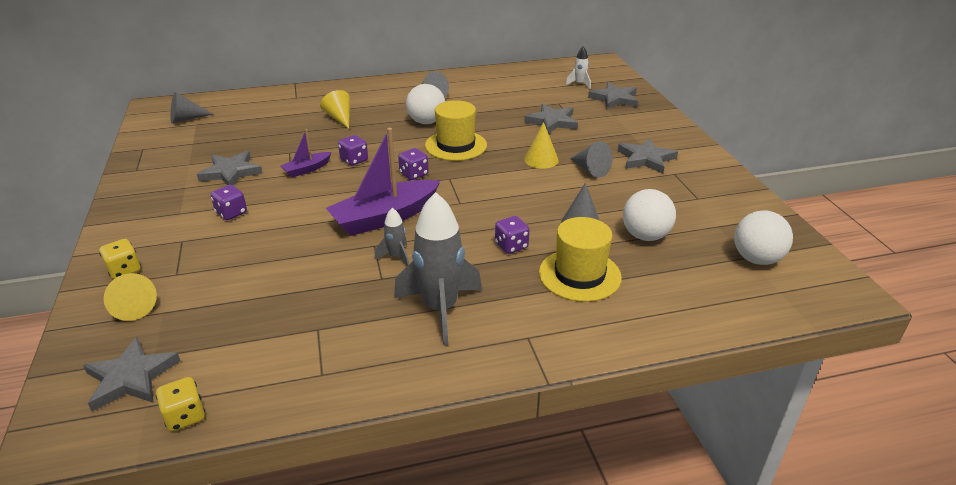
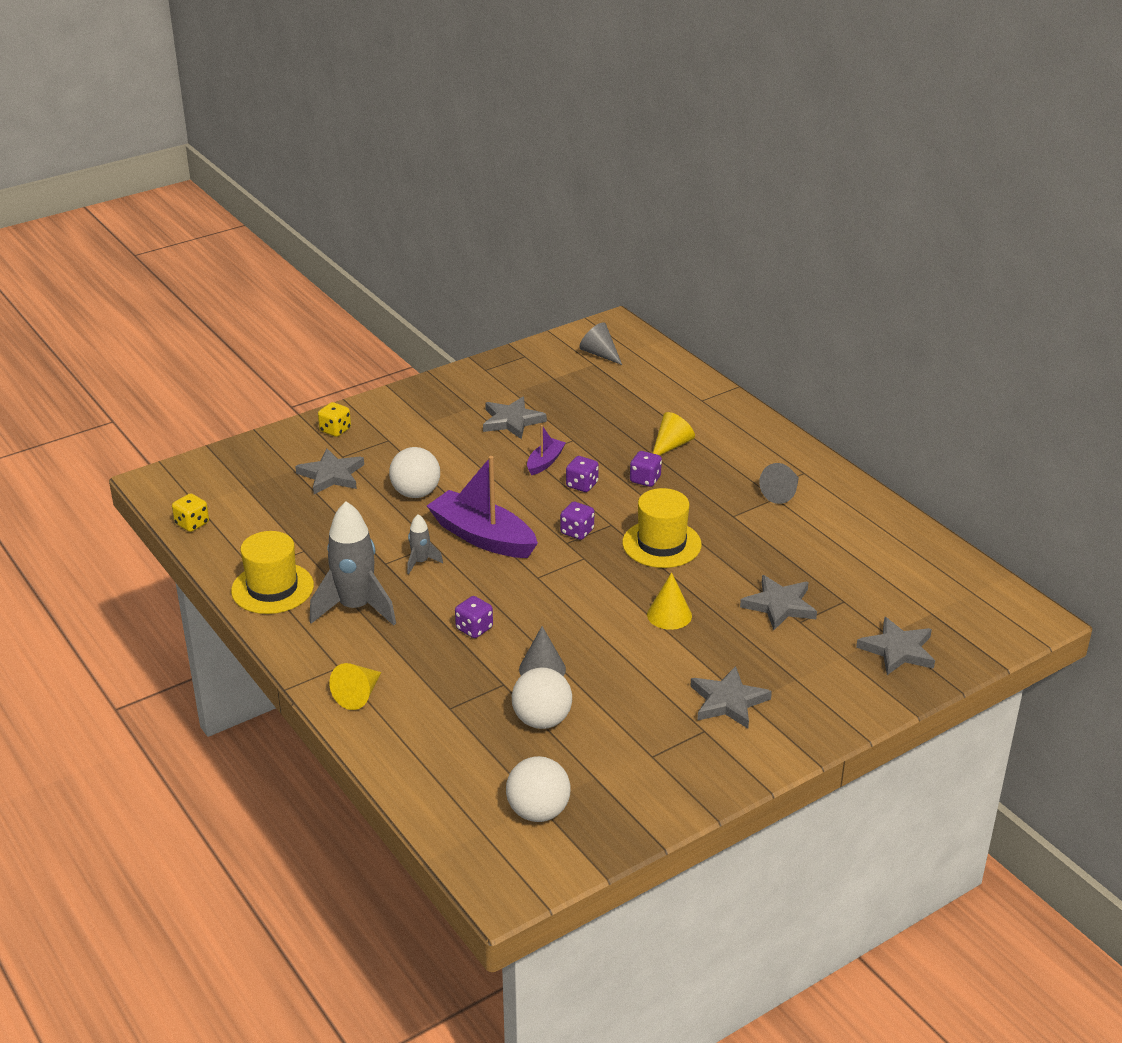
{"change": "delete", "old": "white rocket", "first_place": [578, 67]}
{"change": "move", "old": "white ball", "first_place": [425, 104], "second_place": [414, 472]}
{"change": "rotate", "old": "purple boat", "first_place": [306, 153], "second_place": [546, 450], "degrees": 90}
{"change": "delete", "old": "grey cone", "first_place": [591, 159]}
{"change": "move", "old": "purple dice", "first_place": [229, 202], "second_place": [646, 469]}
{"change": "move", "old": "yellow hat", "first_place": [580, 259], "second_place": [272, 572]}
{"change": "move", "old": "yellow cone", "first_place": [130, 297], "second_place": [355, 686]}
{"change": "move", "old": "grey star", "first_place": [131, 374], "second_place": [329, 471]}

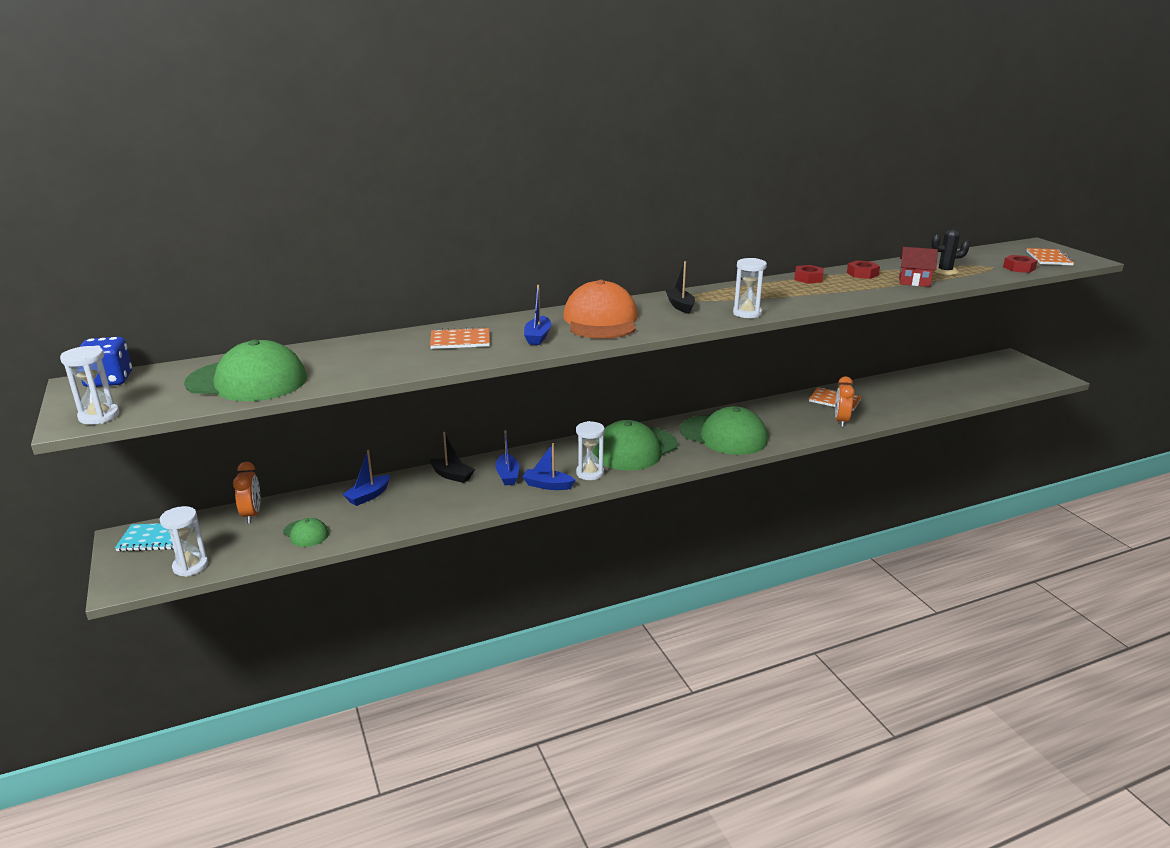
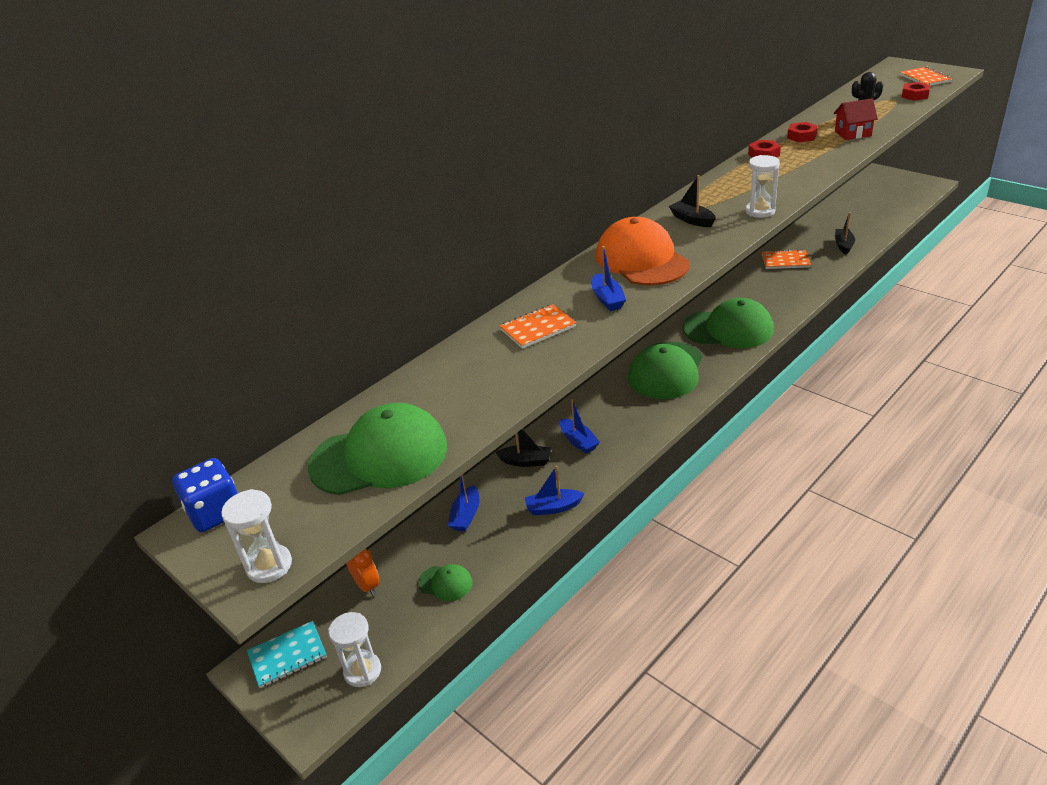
{"change": "delete", "old": "orange clock", "first_place": [845, 401]}
{"change": "delete", "old": "white hourglass", "first_place": [590, 450]}
{"change": "move", "old": "blue boat", "first_place": [548, 466], "second_place": [555, 490]}
{"change": "insert", "new": "black boat", "second_place": [845, 233]}

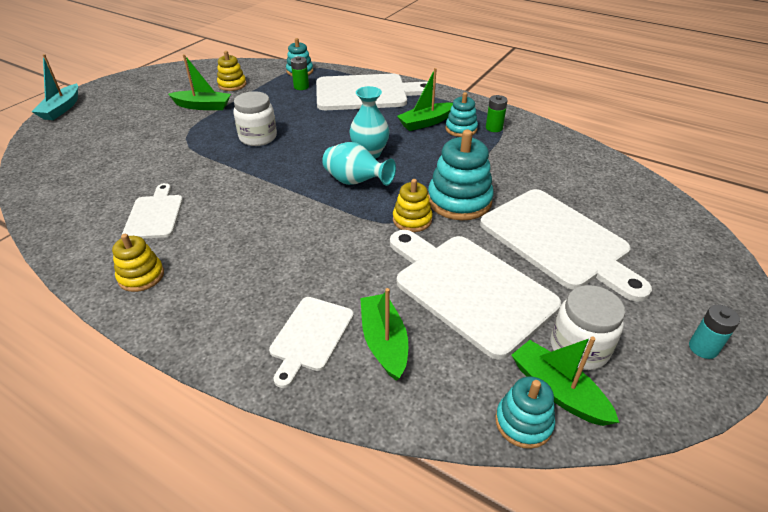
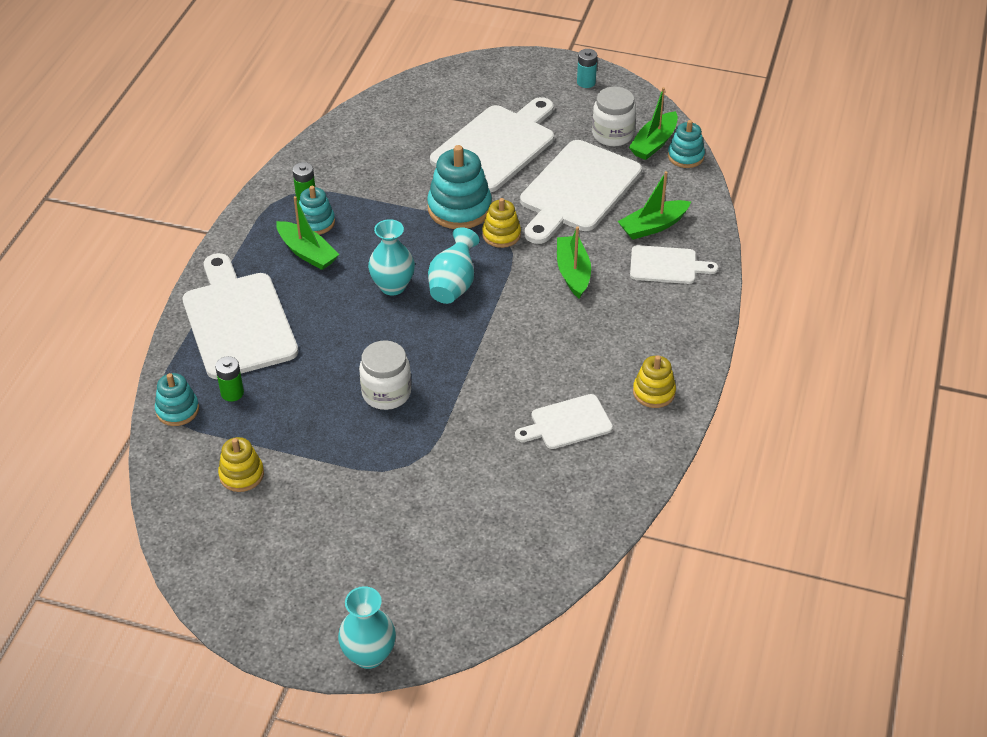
{"change": "replace", "old": "turquoise boat", "new": "turquoise vase", "first_place": [55, 87], "second_place": [367, 627]}
{"change": "move", "old": "green boat", "first_place": [199, 82], "second_place": [574, 262]}

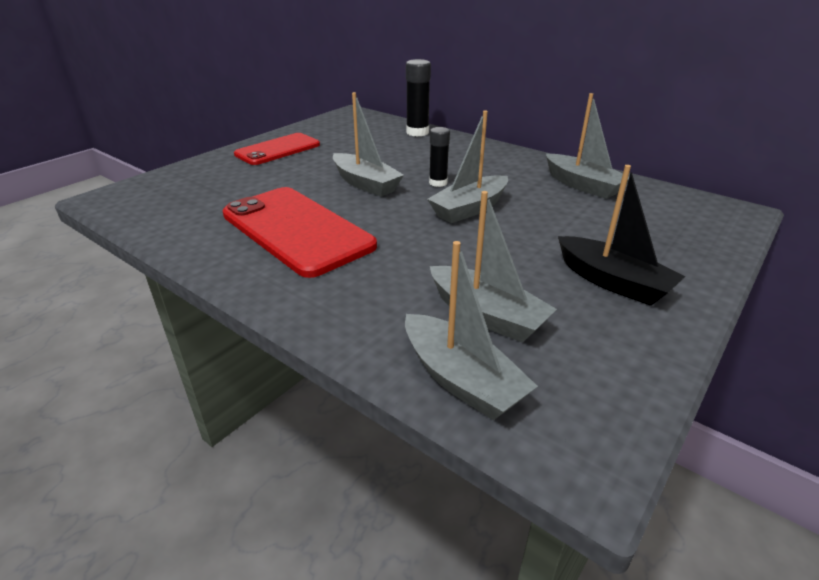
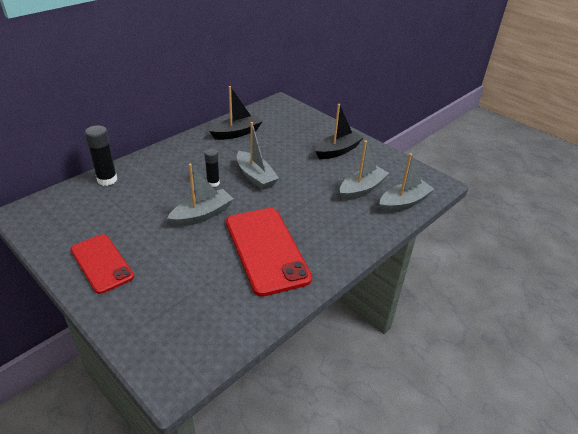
{"change": "recolor", "old": "grey boat", "new": "black boat", "first_place": [587, 146], "second_place": [236, 113]}
{"change": "rotate", "old": "red phone", "first_place": [300, 232], "second_place": [269, 252], "degrees": -75}

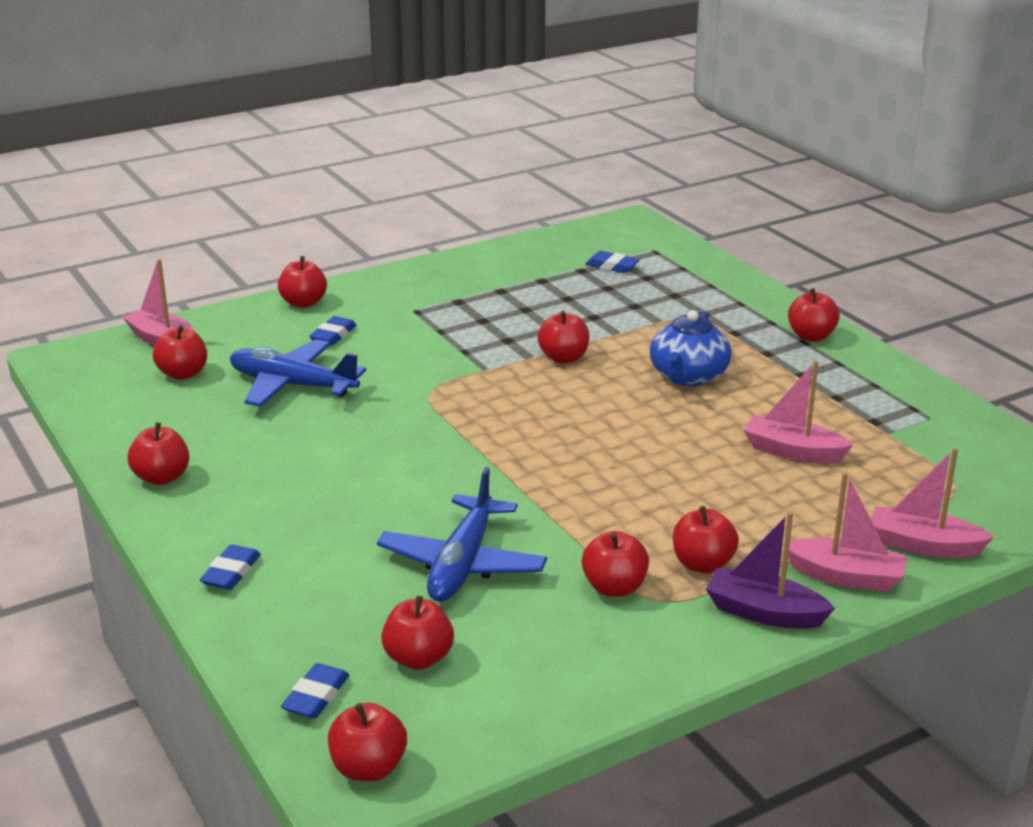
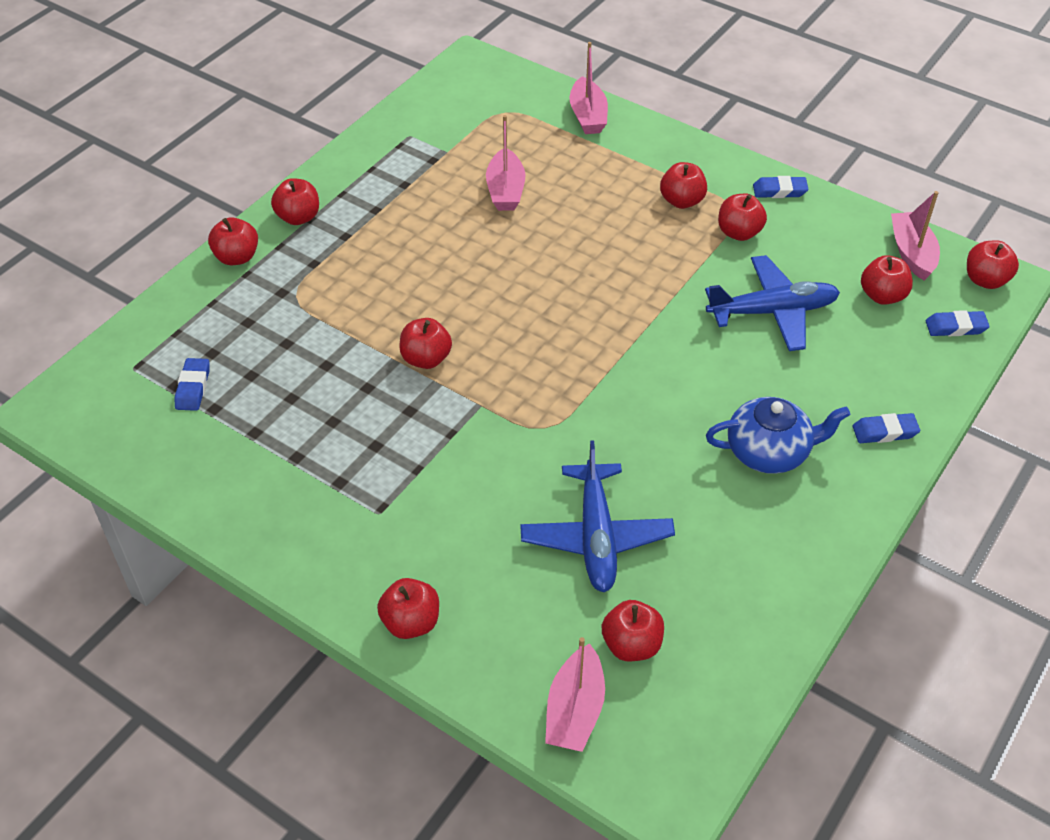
{"change": "move", "old": "blue teapot", "first_place": [691, 348], "second_place": [778, 435]}
{"change": "move", "old": "blue eraser", "first_place": [333, 330], "second_place": [780, 187]}
{"change": "move", "old": "red apple", "first_place": [158, 453], "second_place": [233, 241]}
{"change": "move", "old": "pink boat", "first_place": [845, 532], "second_place": [915, 235]}
{"change": "delete", "old": "purple boat", "first_place": [770, 570]}

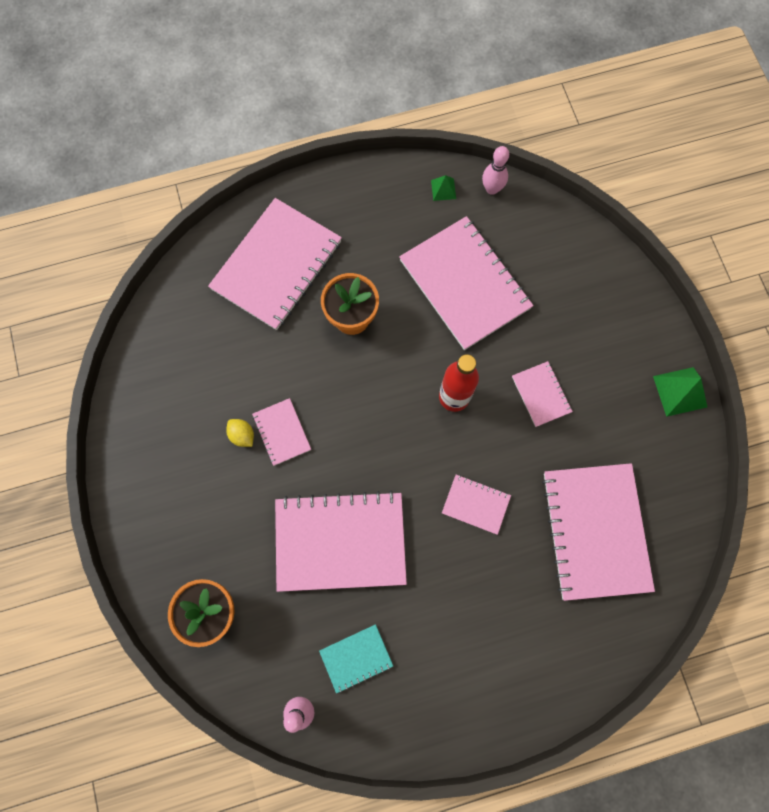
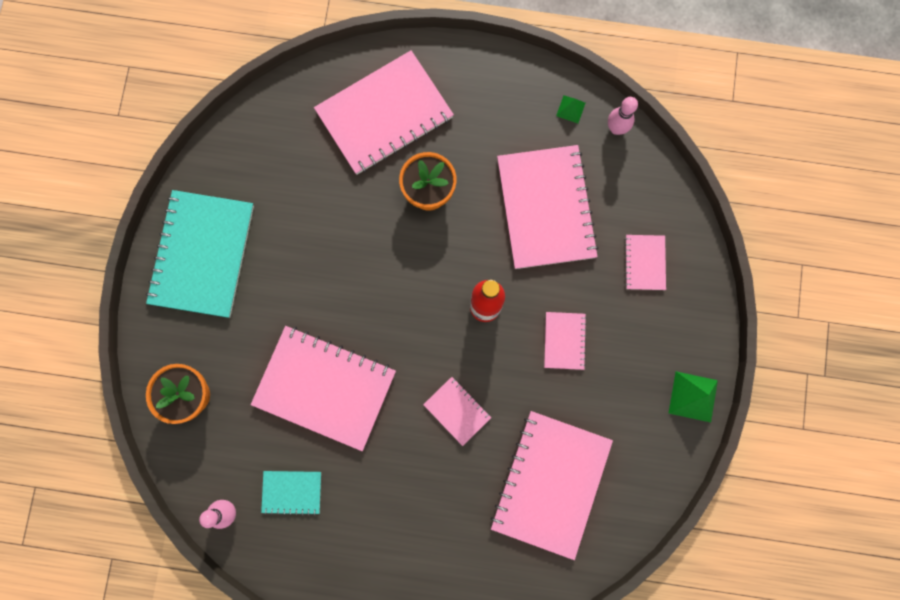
{"change": "move", "old": "pink notebook", "first_place": [281, 432], "second_place": [645, 262]}
{"change": "delete", "old": "yellow lemon", "first_place": [240, 433]}
{"change": "insert", "new": "turquoise notebook", "second_place": [200, 254]}

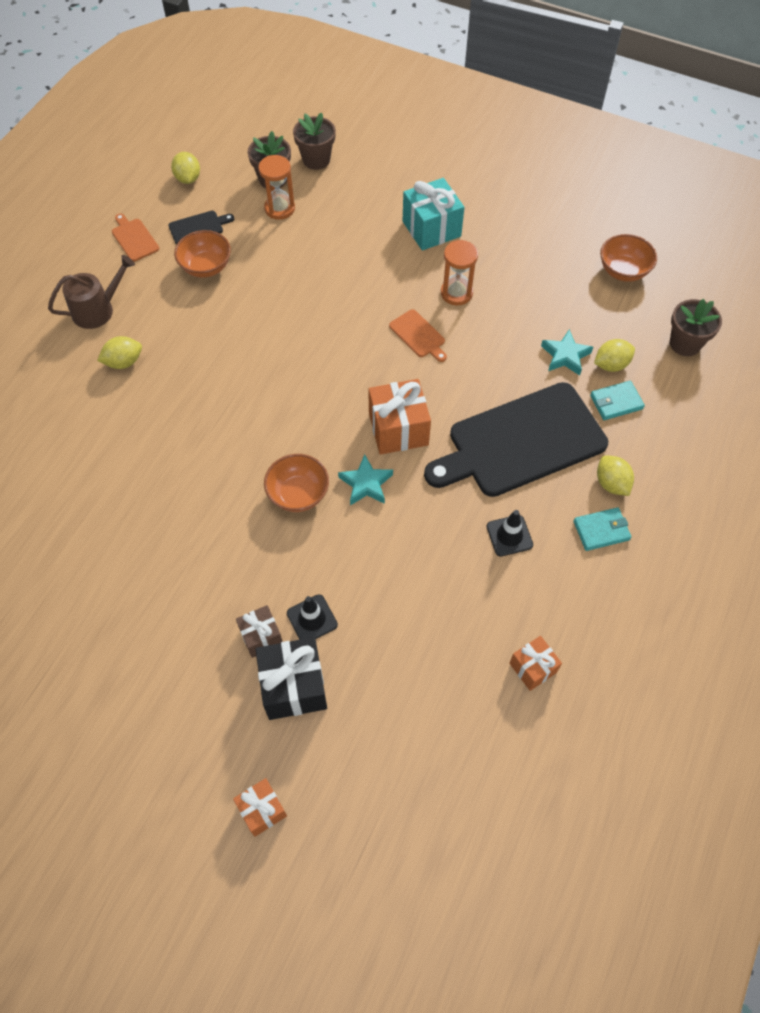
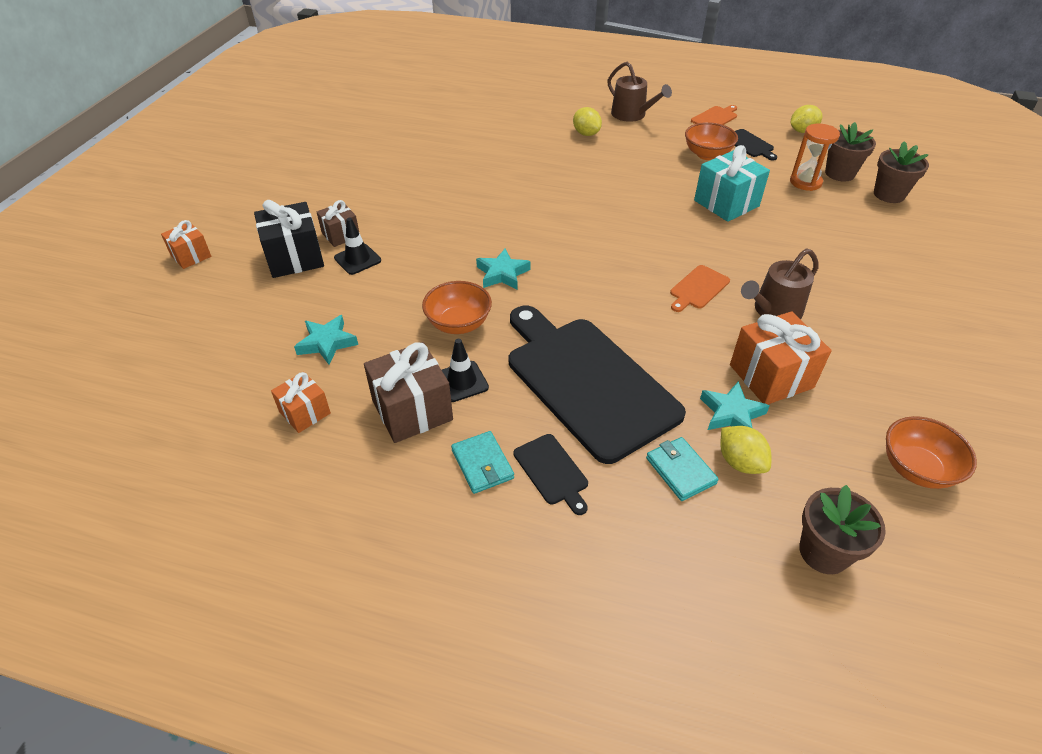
{"change": "move", "old": "turquoise gift", "first_place": [433, 214], "second_place": [732, 183]}
{"change": "replace", "old": "orange hourglass", "new": "brown watering can", "first_place": [459, 272], "second_place": [780, 284]}
{"change": "move", "old": "orange gift", "first_place": [399, 417], "second_place": [781, 357]}
{"change": "move", "old": "orange bowl", "first_place": [296, 483], "second_place": [457, 307]}
{"change": "replace", "old": "yellow lemon", "new": "black cutting board", "first_place": [615, 475], "second_place": [551, 474]}
{"change": "insert", "new": "turquoise star", "second_place": [326, 340]}
{"change": "insert", "new": "brown gift", "second_place": [408, 392]}

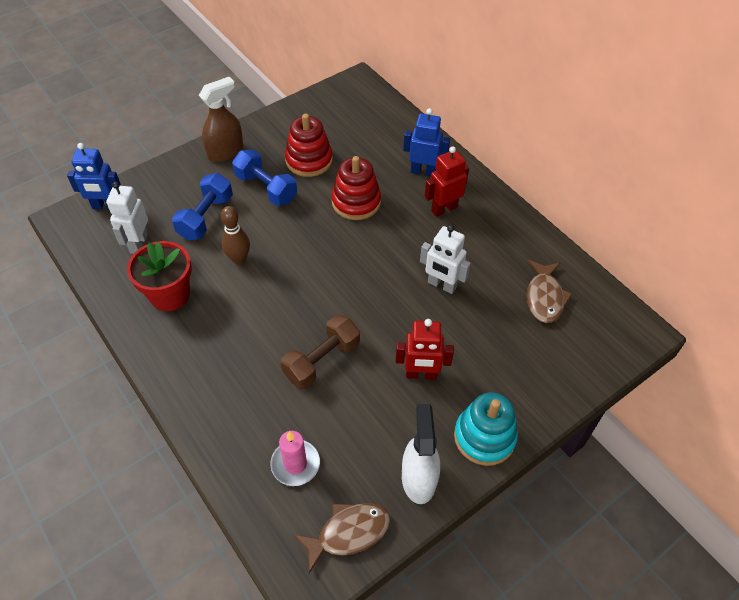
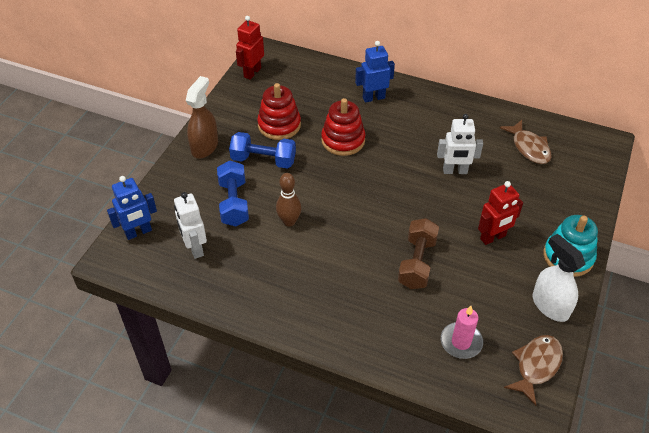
{"change": "move", "old": "red robot", "first_place": [447, 181], "second_place": [250, 48]}
{"change": "delete", "old": "red flower pot", "first_place": [159, 276]}

